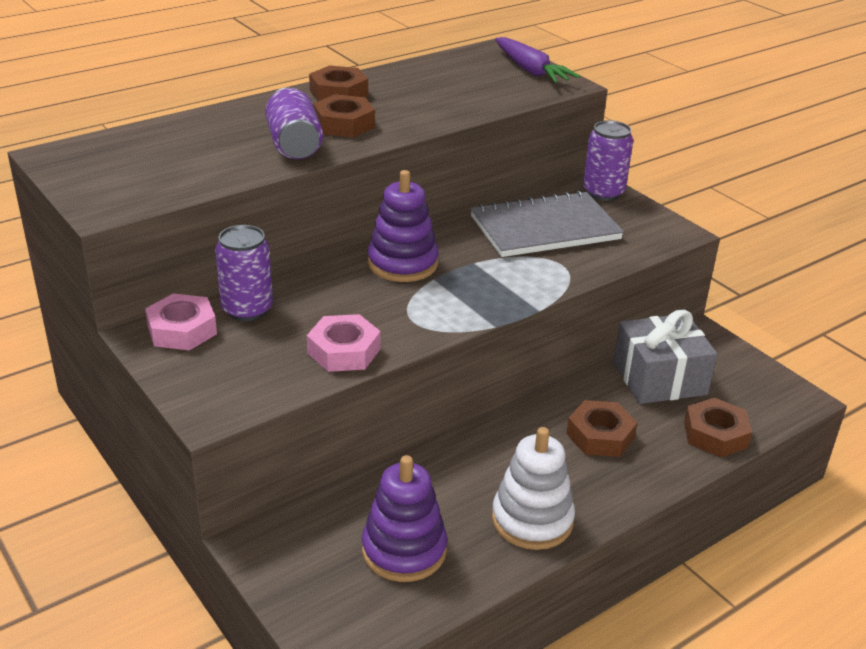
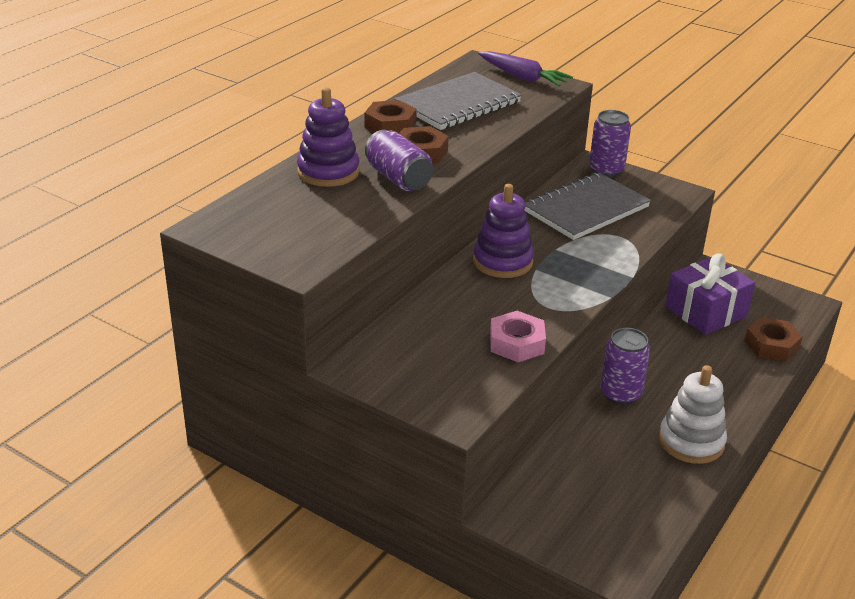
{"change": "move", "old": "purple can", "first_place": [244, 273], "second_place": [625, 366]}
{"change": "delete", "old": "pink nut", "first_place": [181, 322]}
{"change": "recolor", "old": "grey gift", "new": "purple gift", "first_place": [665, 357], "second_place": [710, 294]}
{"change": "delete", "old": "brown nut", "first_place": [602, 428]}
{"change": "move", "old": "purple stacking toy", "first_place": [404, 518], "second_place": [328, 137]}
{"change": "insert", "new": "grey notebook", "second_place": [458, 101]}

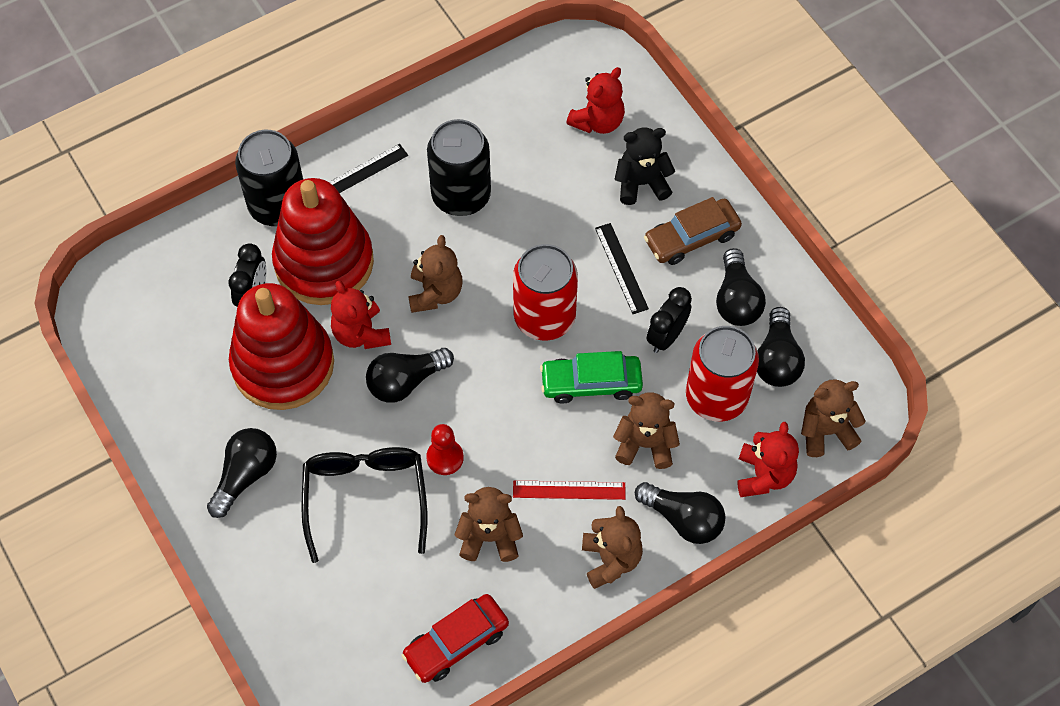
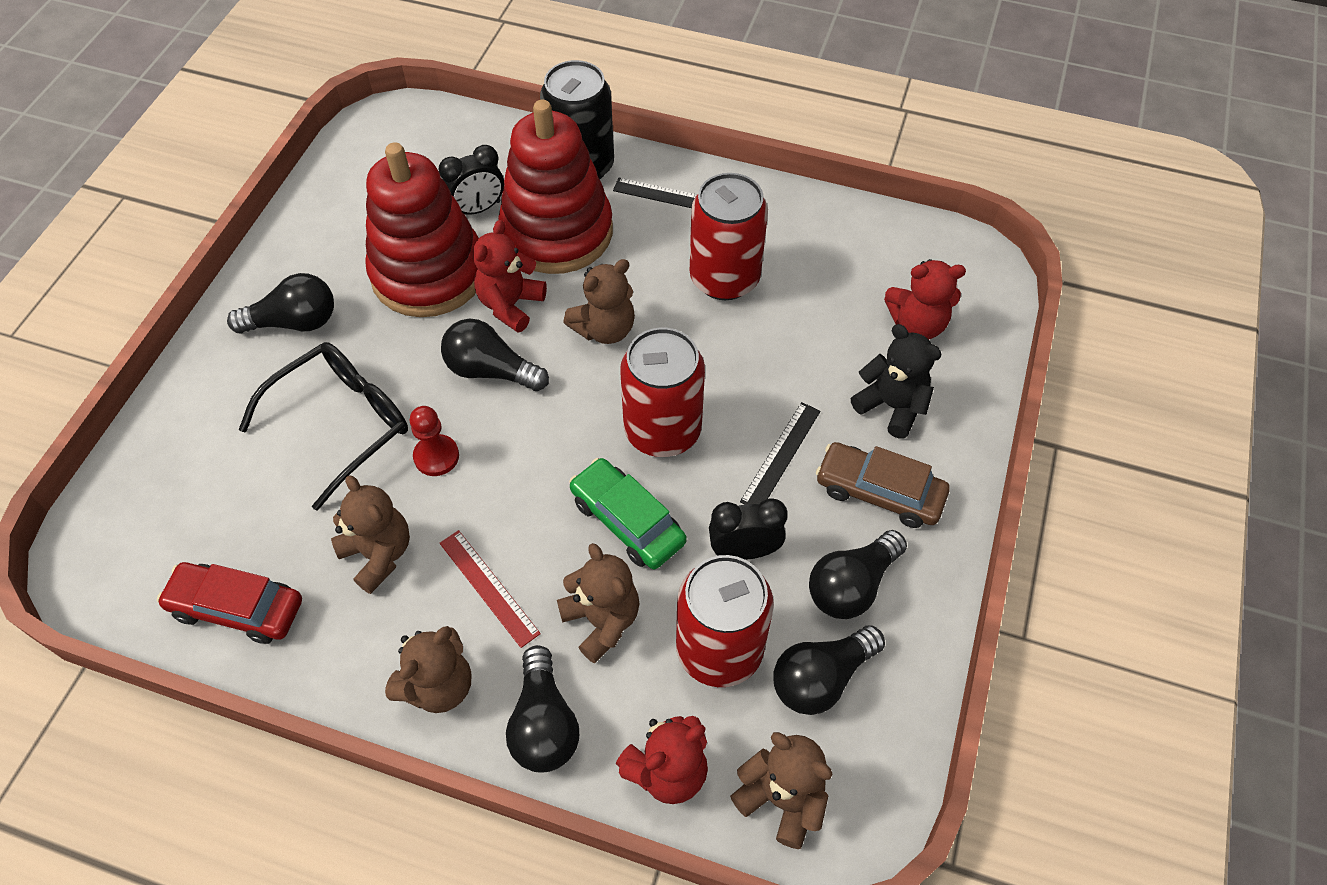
{"change": "recolor", "old": "black can", "new": "red can", "first_place": [459, 167], "second_place": [729, 236]}

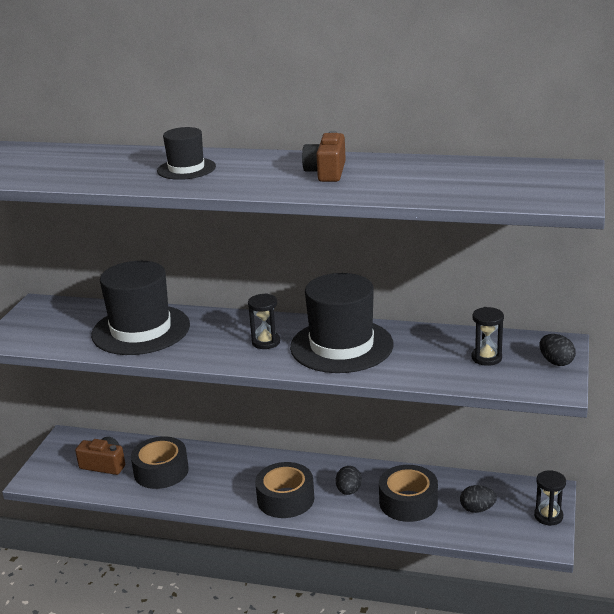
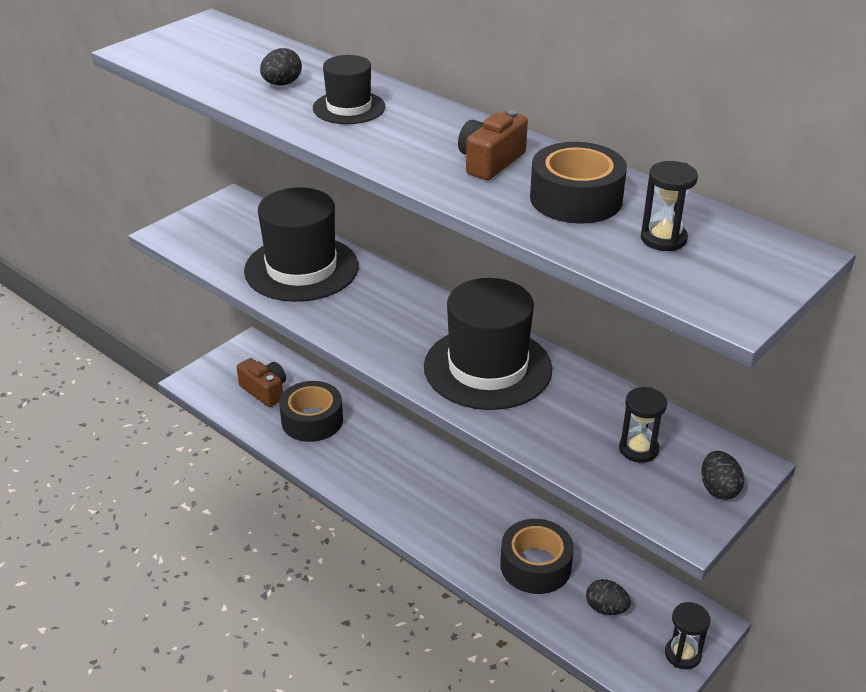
{"change": "move", "old": "black hourglass", "first_place": [264, 321], "second_place": [669, 206]}
{"change": "move", "old": "black tape", "first_place": [284, 490], "second_place": [578, 182]}
{"change": "move", "old": "black egg", "first_place": [349, 480], "second_place": [281, 66]}

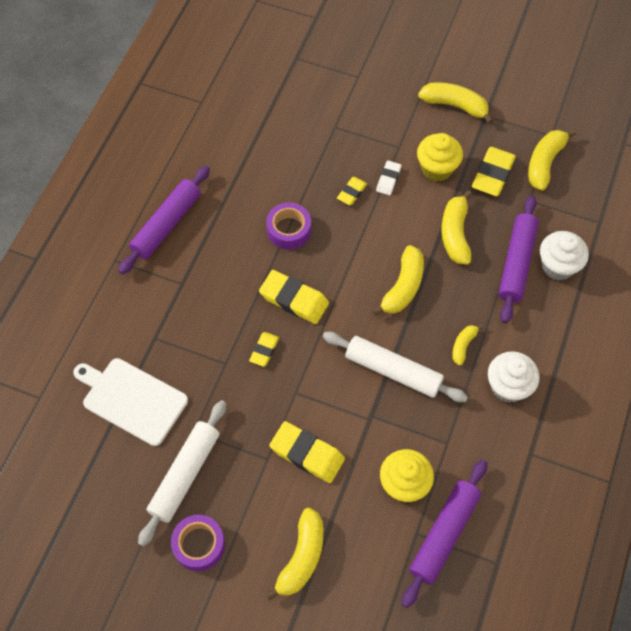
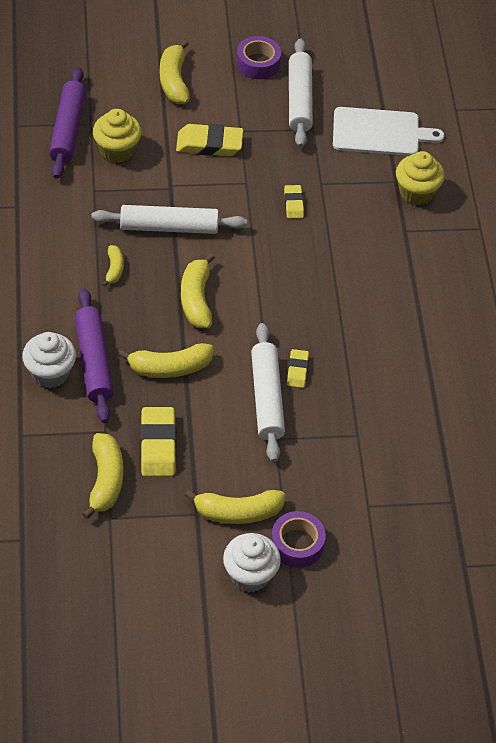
{"change": "move", "old": "yellow cupcake", "first_place": [440, 157], "second_place": [420, 178]}
{"change": "replace", "old": "white eraser", "new": "white rolling pin", "first_place": [388, 178], "second_place": [268, 392]}
{"change": "delete", "old": "purple rolling pin", "first_place": [164, 220]}
{"change": "rotate", "old": "yellow banana", "first_place": [456, 227], "second_place": [165, 360], "degrees": 105}
{"change": "move", "old": "purple tape", "first_place": [288, 226], "second_place": [298, 539]}
{"change": "delete", "old": "yellow eraser", "first_place": [294, 297]}
{"change": "move", "old": "white cupcake", "first_place": [514, 377], "second_place": [252, 562]}

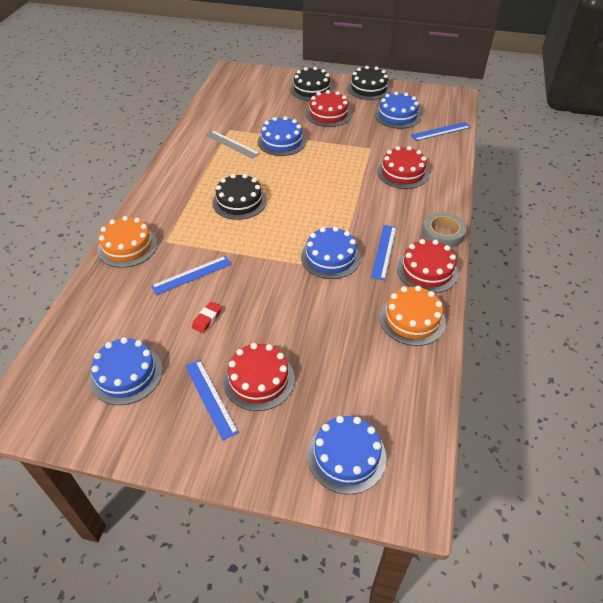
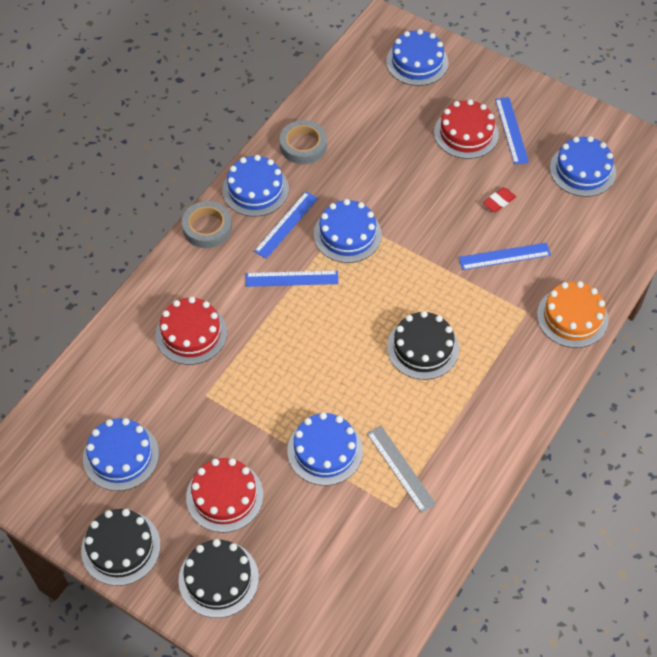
{"change": "move", "old": "blue ruler", "first_place": [441, 131], "second_place": [292, 278]}
{"change": "recolor", "old": "red cake", "new": "blue cake", "first_place": [428, 266], "second_place": [255, 186]}
{"change": "replace", "old": "orange cake", "new": "grey tape", "first_place": [413, 316], "second_place": [303, 142]}

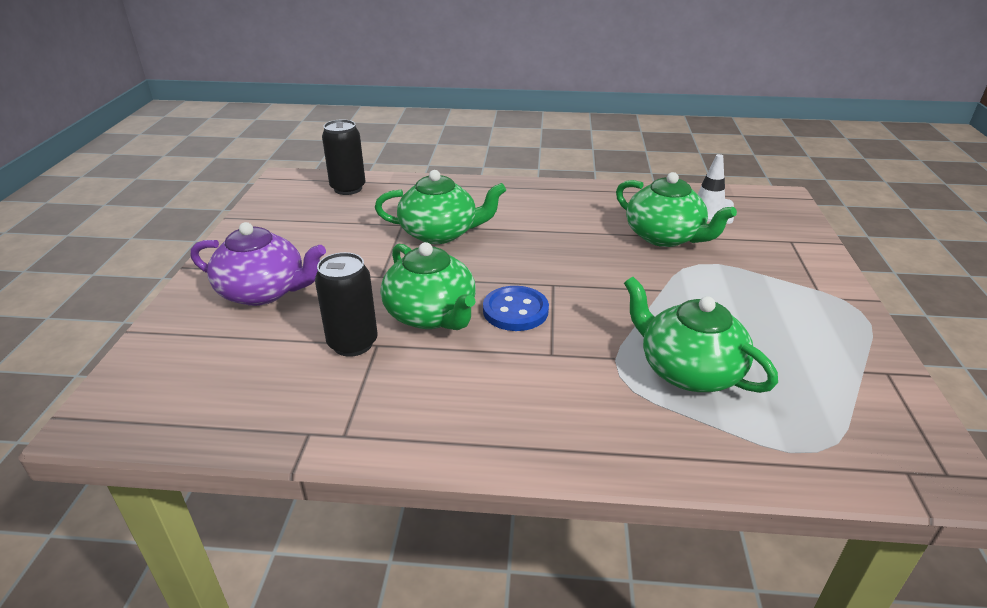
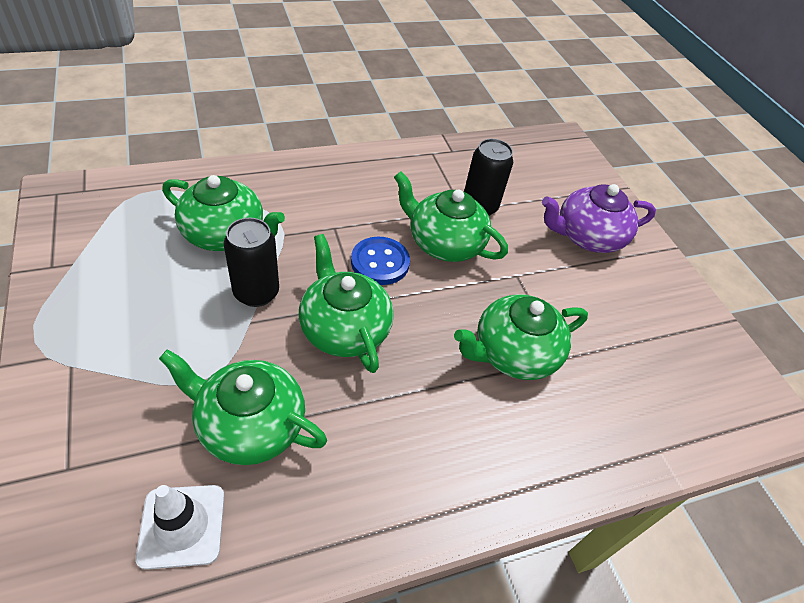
{"change": "move", "old": "black can", "first_place": [343, 157], "second_place": [251, 262]}
{"change": "insert", "new": "green teapot", "second_place": [346, 303]}

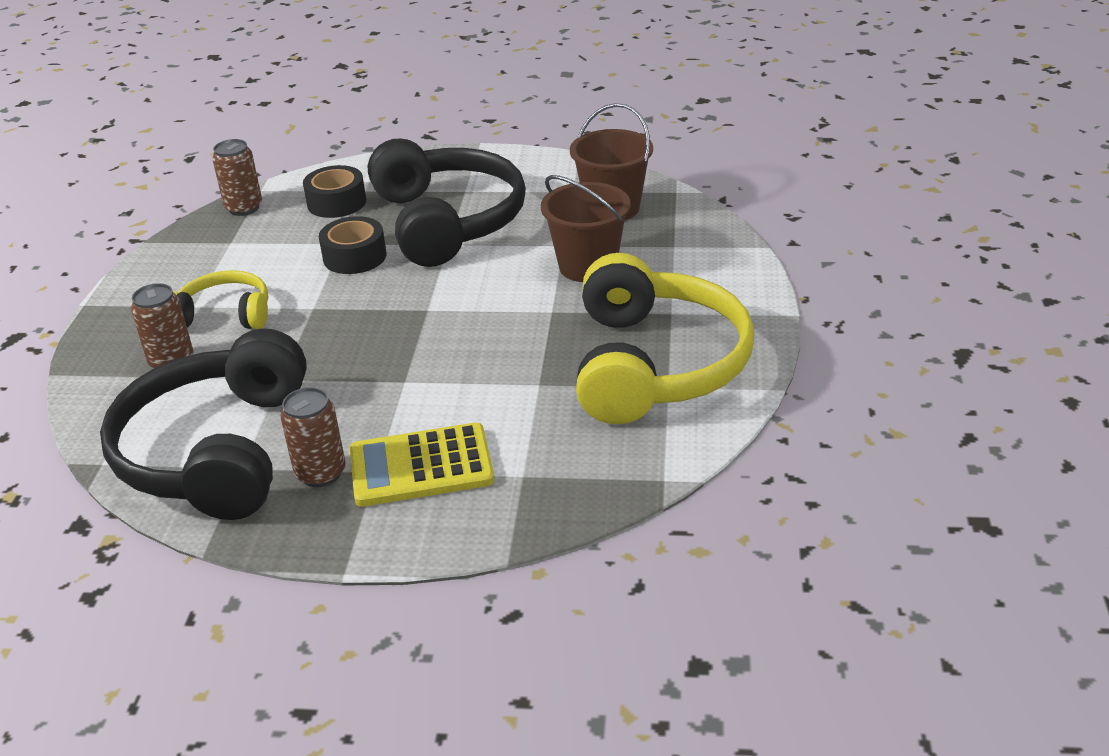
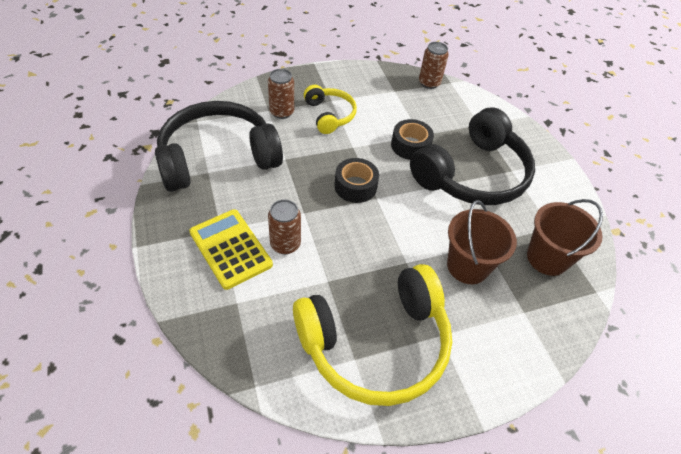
{"change": "move", "old": "black tape", "first_place": [334, 191], "second_place": [356, 180]}
{"change": "move", "old": "brown can", "first_place": [313, 437], "second_place": [284, 226]}

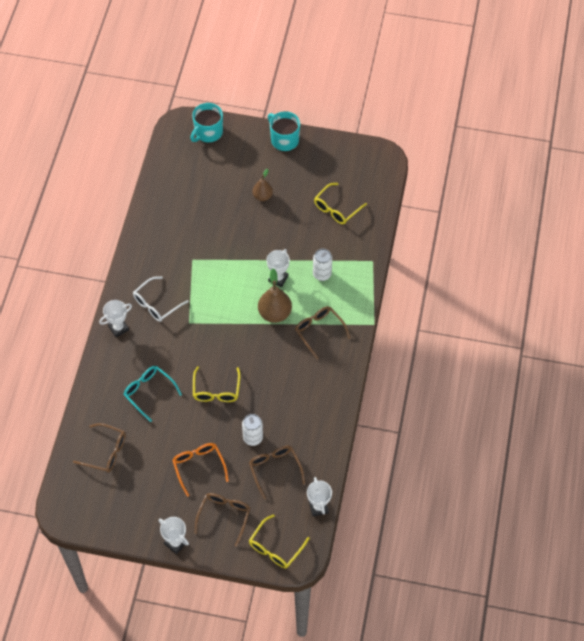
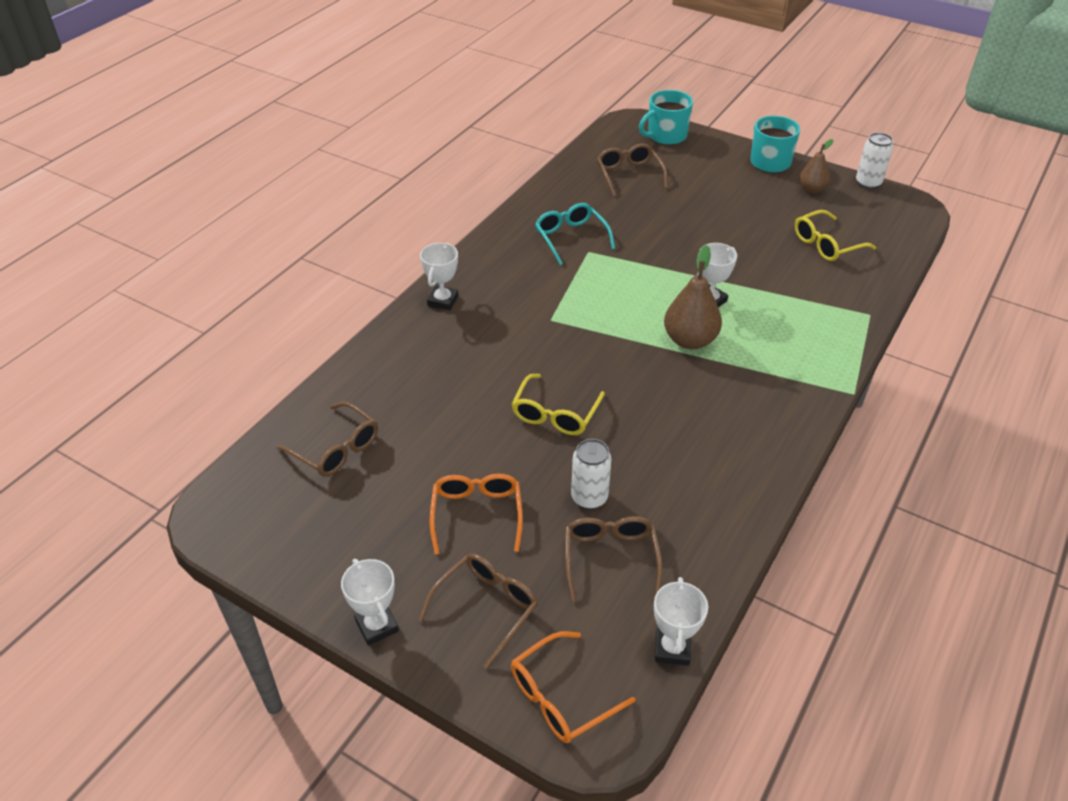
{"change": "move", "old": "brown pear", "first_place": [262, 185], "second_place": [816, 166]}
{"change": "move", "old": "white can", "first_place": [322, 265], "second_place": [874, 161]}
{"change": "delete", "old": "white glasses", "first_place": [161, 299]}
{"change": "rotate", "old": "white trophy", "first_place": [115, 318], "second_place": [439, 276], "degrees": -60}
{"change": "move", "old": "brown glasses", "first_place": [323, 332], "second_place": [632, 170]}
{"change": "move", "old": "turquoise glasses", "first_place": [152, 394], "second_place": [575, 234]}
{"change": "recolor", "old": "yellow glasses", "new": "orange glasses", "first_place": [279, 541], "second_place": [573, 687]}

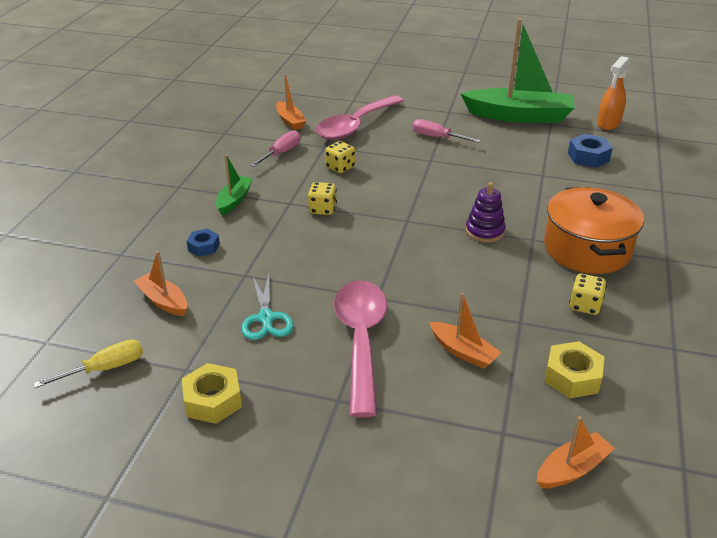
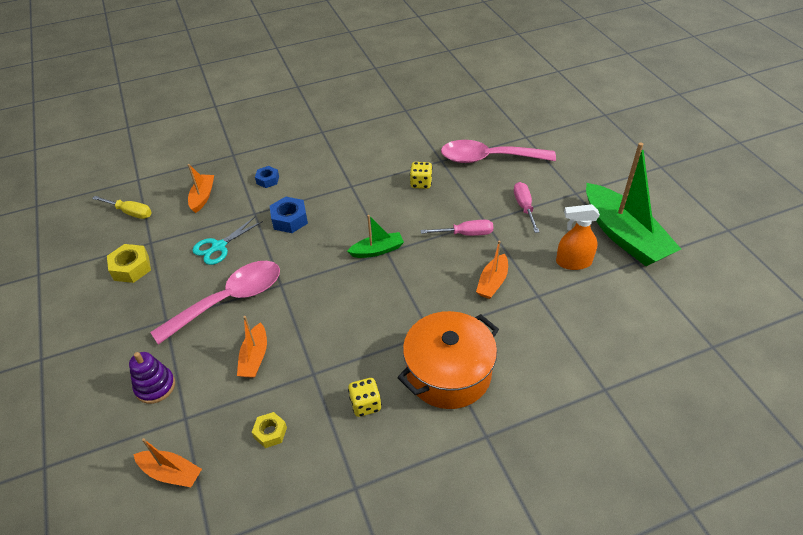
{"change": "move", "old": "orange spray bottle", "first_place": [613, 93], "second_place": [578, 237]}
{"change": "move", "old": "orange boat", "first_place": [291, 102], "second_place": [492, 269]}
{"change": "move", "old": "pink screwdriver", "first_place": [275, 148], "second_place": [457, 228]}
{"change": "move", "old": "blue nut", "first_place": [590, 151], "second_place": [289, 214]}
{"change": "move", "old": "green boat", "first_place": [234, 185], "second_place": [375, 236]}
{"change": "delete", "old": "yellow dice", "first_place": [322, 198]}
{"change": "move", "old": "purple stacking toy", "first_place": [486, 212], "second_place": [152, 378]}
{"change": "resize", "old": "yellow nut", "first_place": [574, 369], "second_place": [269, 430], "factor": 0.65}

